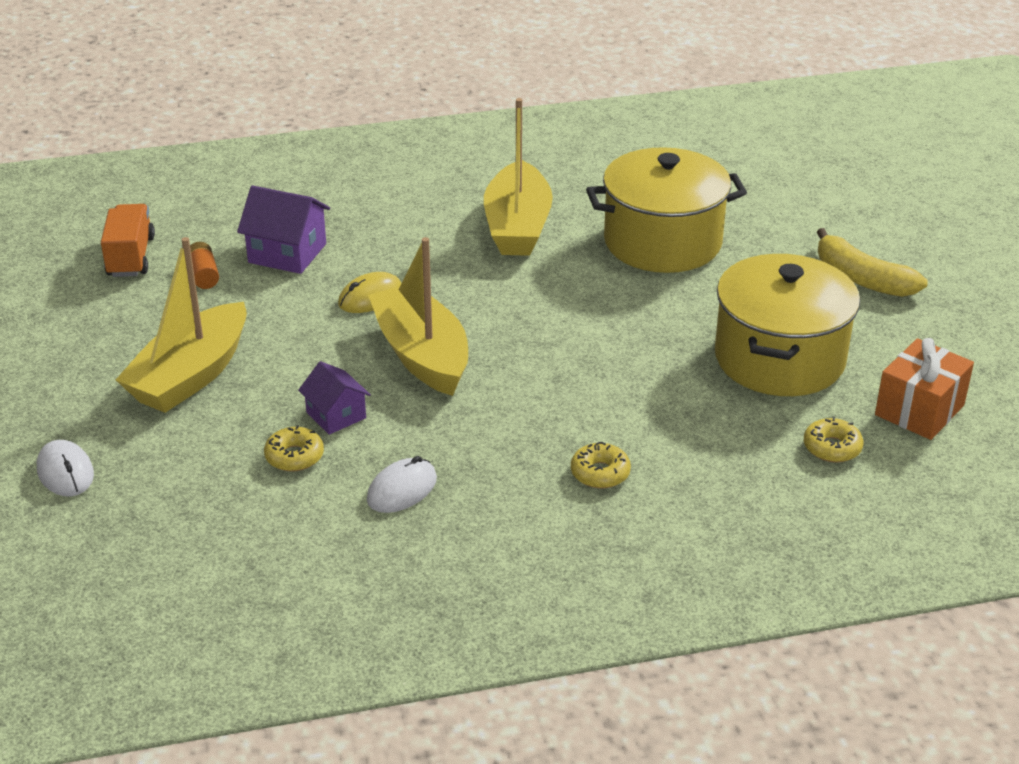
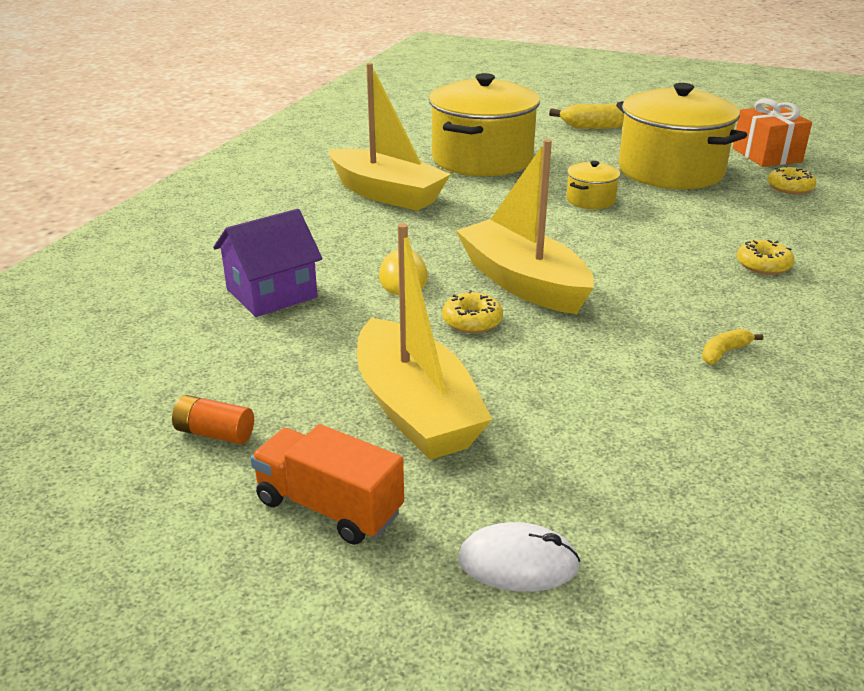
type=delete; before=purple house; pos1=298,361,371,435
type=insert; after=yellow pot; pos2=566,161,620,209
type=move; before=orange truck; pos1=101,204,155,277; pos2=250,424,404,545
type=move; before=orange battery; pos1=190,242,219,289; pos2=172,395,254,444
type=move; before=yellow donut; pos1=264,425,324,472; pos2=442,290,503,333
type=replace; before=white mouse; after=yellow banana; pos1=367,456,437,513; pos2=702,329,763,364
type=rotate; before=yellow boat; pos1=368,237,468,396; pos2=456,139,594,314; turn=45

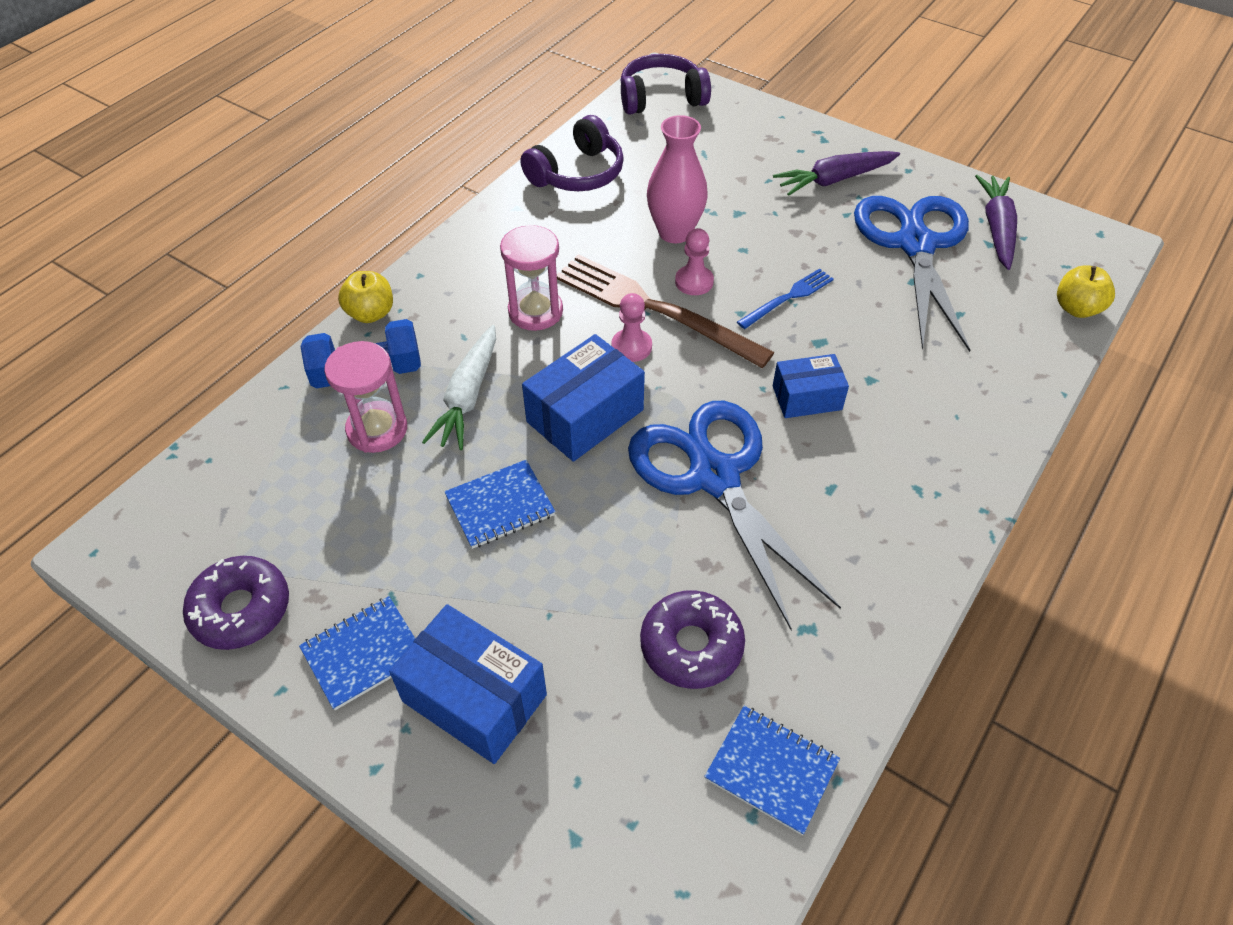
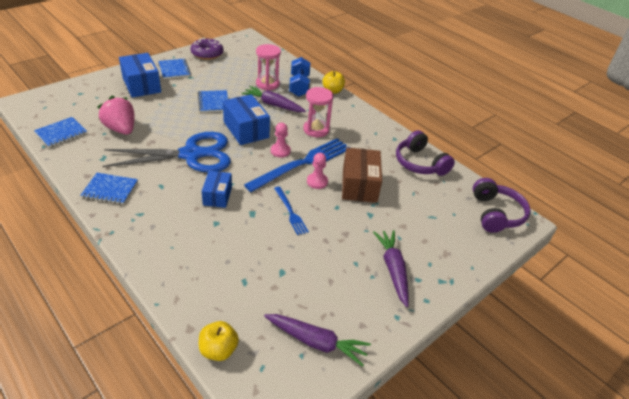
type=delete; before=blue scissors; pos1=854,196,970,352
type=insert; after=blue notebook; pos2=80,173,138,205
type=replace; before=purple donut; after=pink strawberry; pos1=640,590,745,689; pos2=97,96,135,135
type=replace; before=pink vase; after=brown box; pos1=647,115,708,243; pos2=342,147,382,203
type=recolor; before=white carrot; after=purple carrot; pos1=422,325,496,450; pos2=241,86,306,112
type=recolor; before=brown fork; after=blue fork; pos1=557,254,774,368; pos2=244,138,350,192
type=rotate; before=blue box; pos1=389,604,547,764; pos2=119,53,161,98; turn=-75

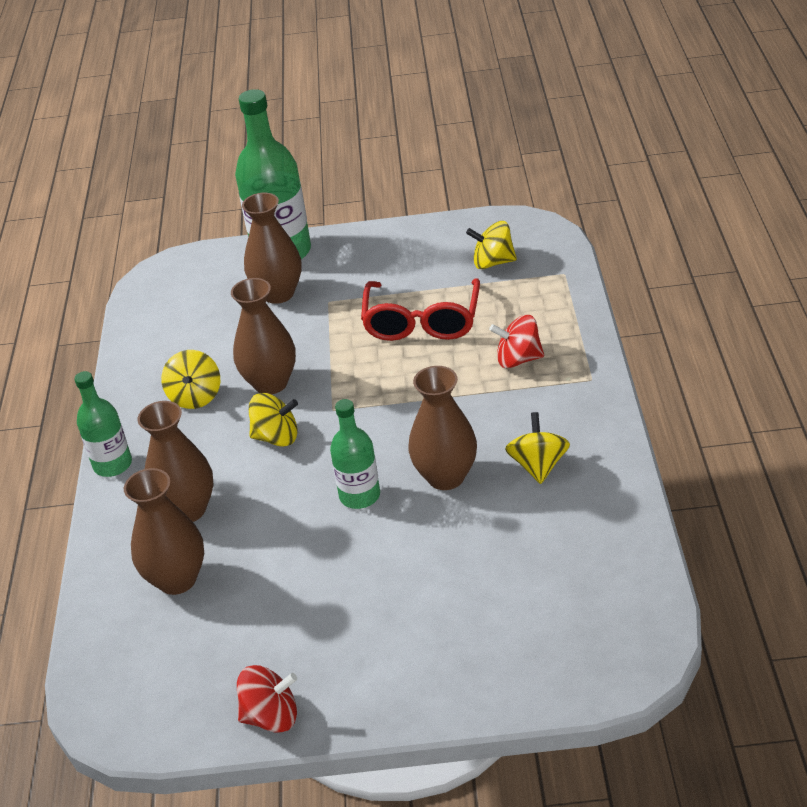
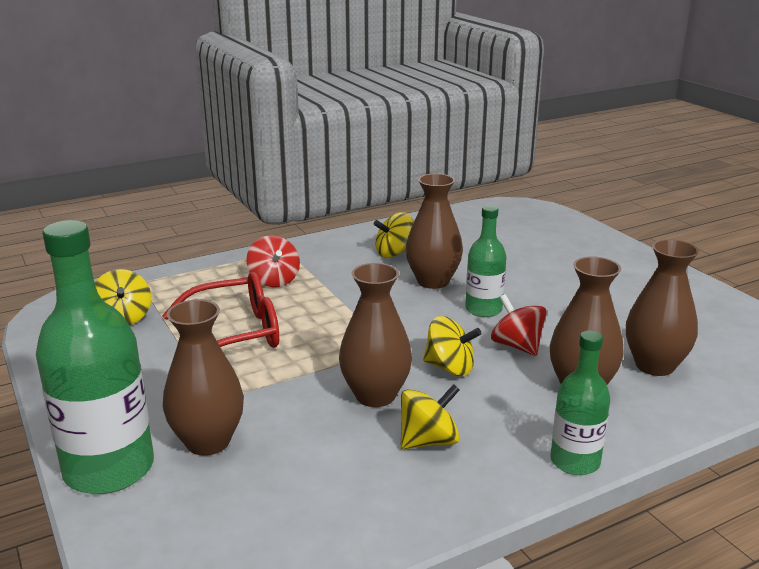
type=move; before=red spinning top; pos1=237,665,297,733; pos2=491,294,547,356
type=rotate; before=yellow spinning top; pos1=249,393,298,447; pos2=423,316,481,376; turn=135

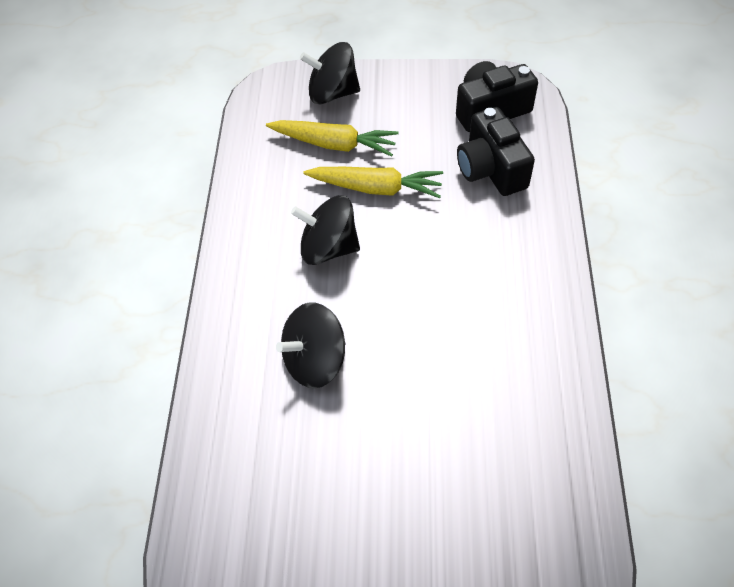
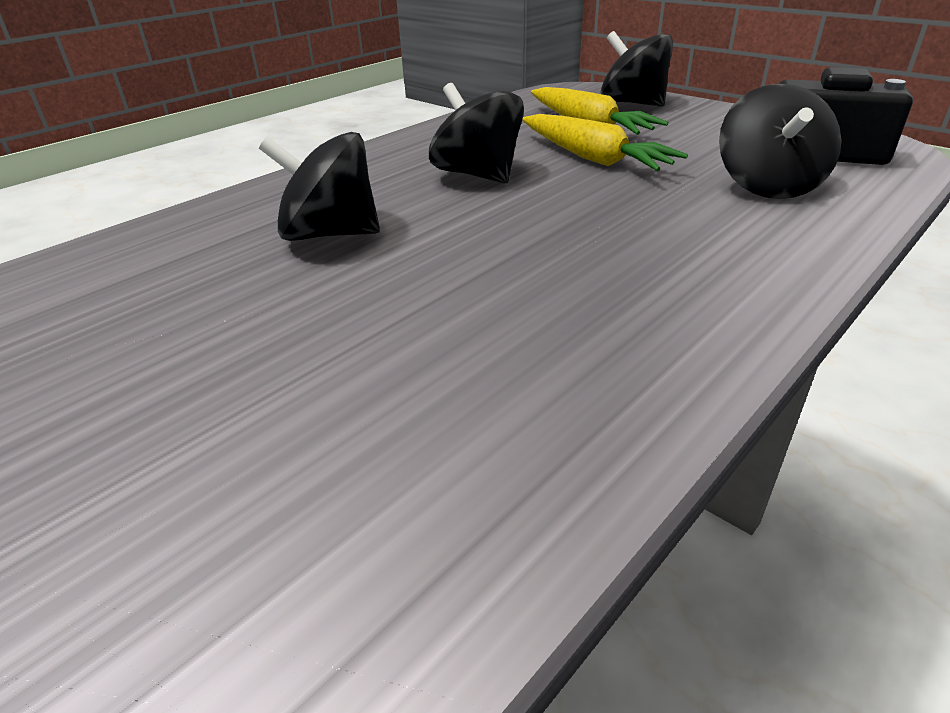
type=replace; before=black camera; after=black spinning top; pos1=457,107,535,196; pos2=719,84,841,199

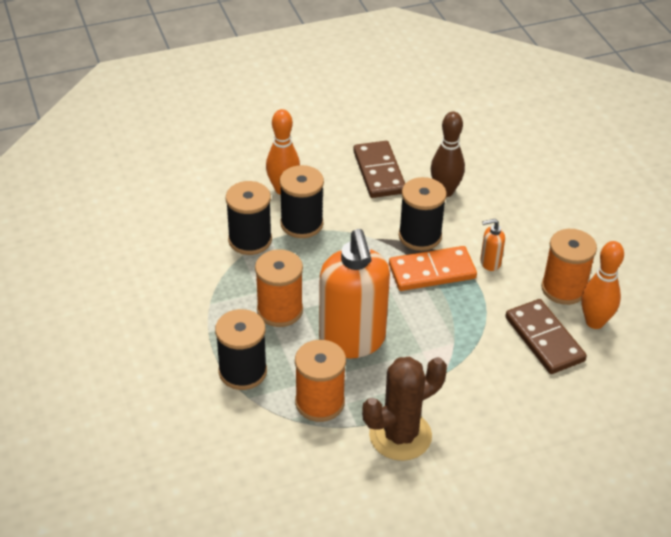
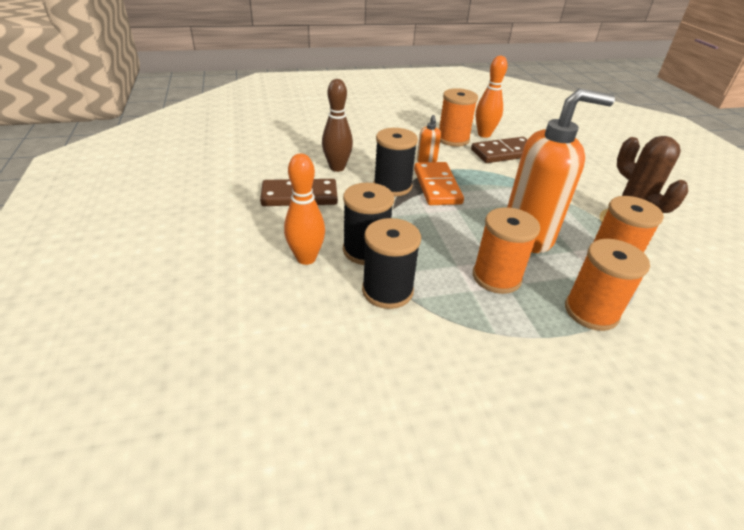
type=recolor; before=black spool; after=orange spool; pos1=215,309,267,390; pos2=565,239,650,331

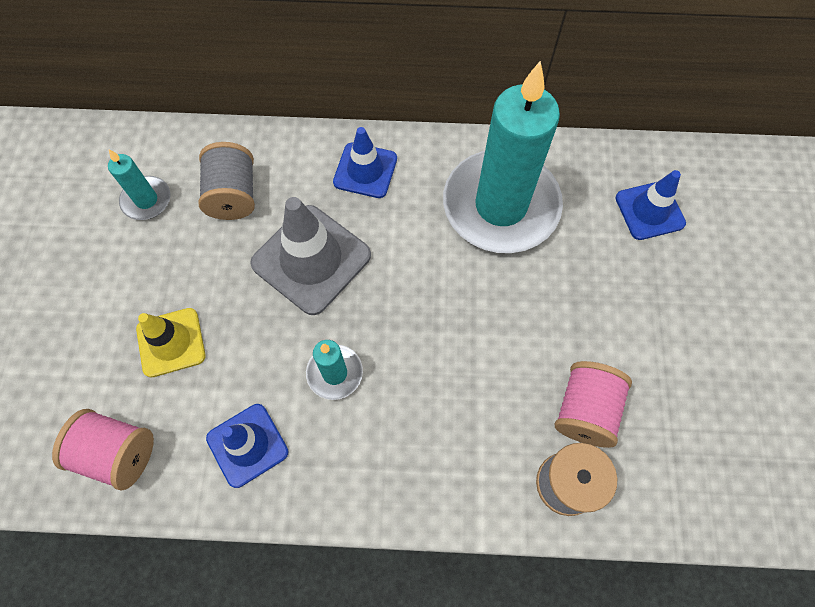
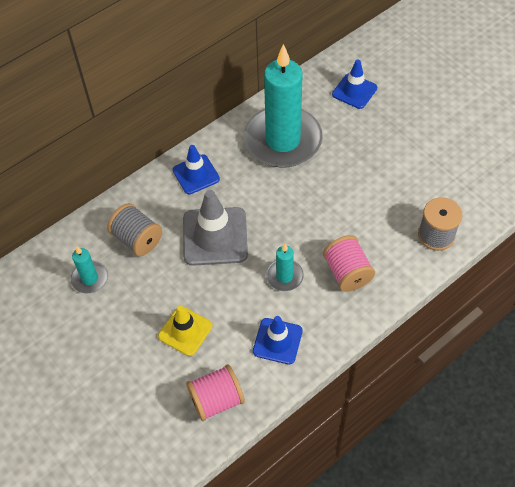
type=move; before=pink spool; pos1=554,361,632,448; pos2=323,235,375,292

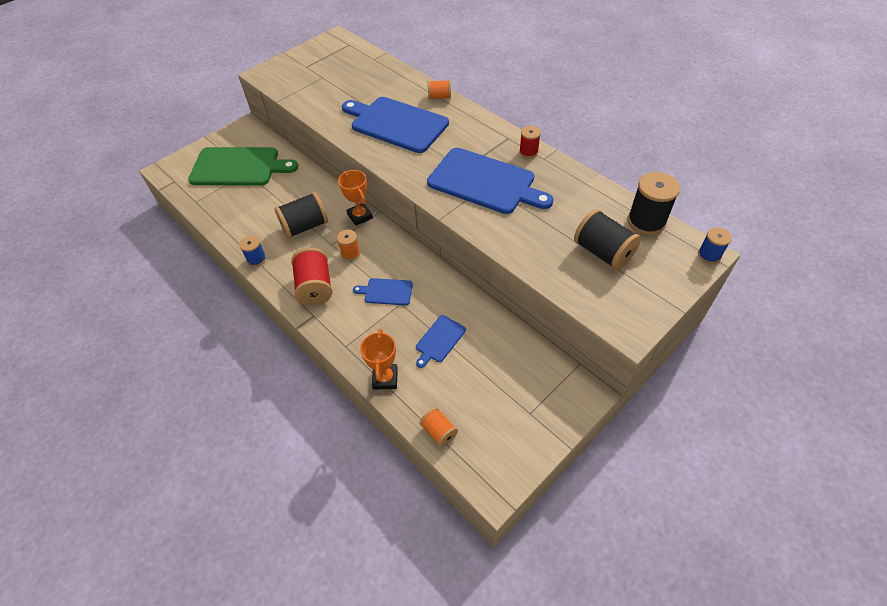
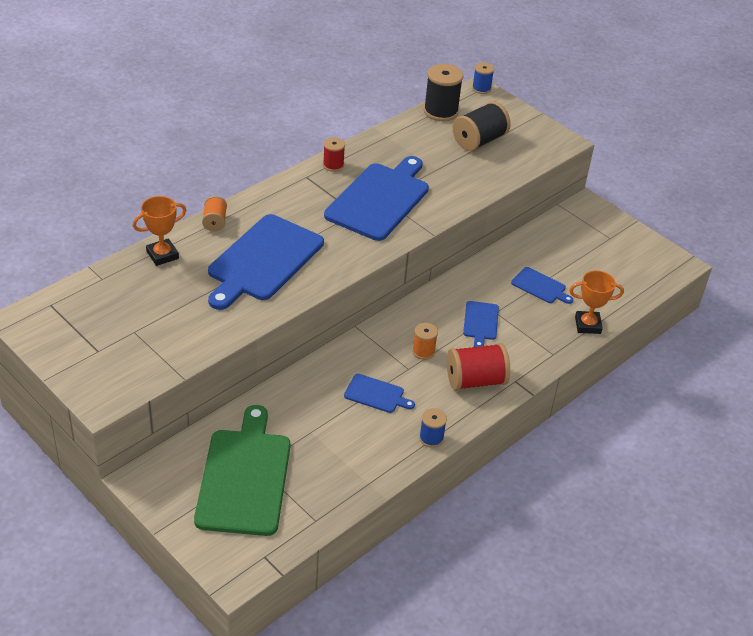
type=delete; before=orange spool; pos1=420,407,458,447
type=move; before=orange trophy; pos1=338,170,373,226; pos2=133,196,186,266
type=replace; before=black spool; after=blue cutting board; pos1=274,192,328,238; pos2=344,374,415,413

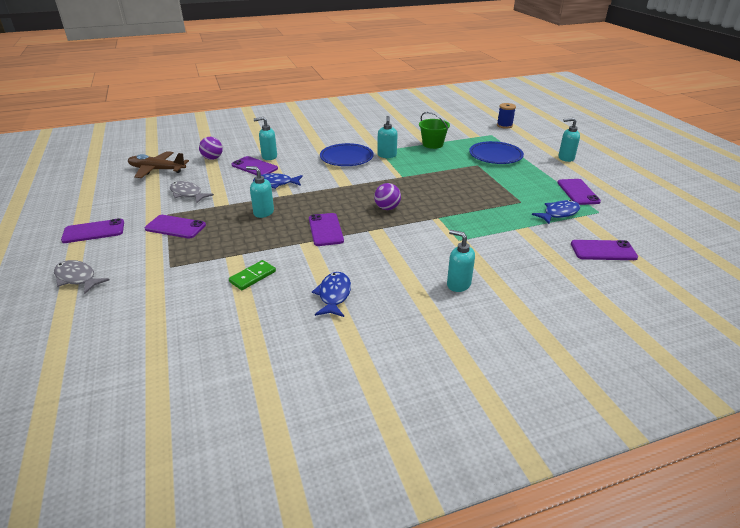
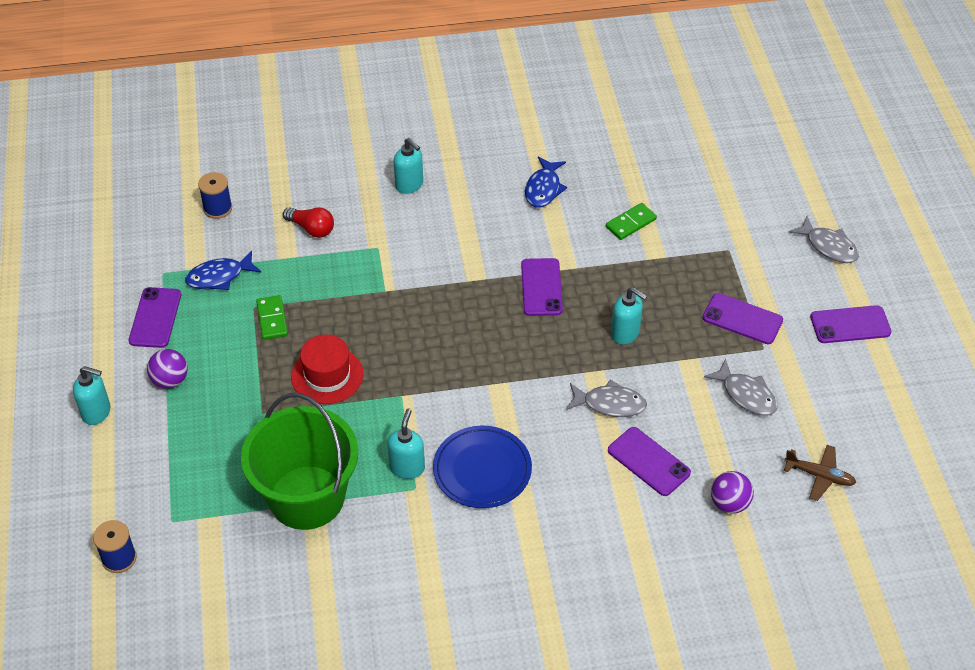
type=delete; before=turquoise soap dispenser; pos1=254,117,277,160
type=delete; before=blue plate; pos1=469,141,524,164
type=insert; after=green domino; pos2=256,295,288,340
type=insert; after=red light bulb; pos2=283,207,334,238
type=insert; after=red hat; pos2=291,335,364,404
type=move; before=purple ball; pos1=374,183,401,210; pos2=147,349,188,389
type=replace; before=purple phone; after=blue spool; pos1=571,240,638,260; pos2=198,172,232,219
type=recolor; before=blue fish; after=grey fish; pos1=253,173,303,189; pos2=566,380,647,417
type=resize; before=brown plane; pos1=128,151,189,178; pos2=784,445,856,501; scale=0.65
type=resize; before=green bucket; pos1=419,112,450,149; pos2=241,393,358,530; scale=1.89

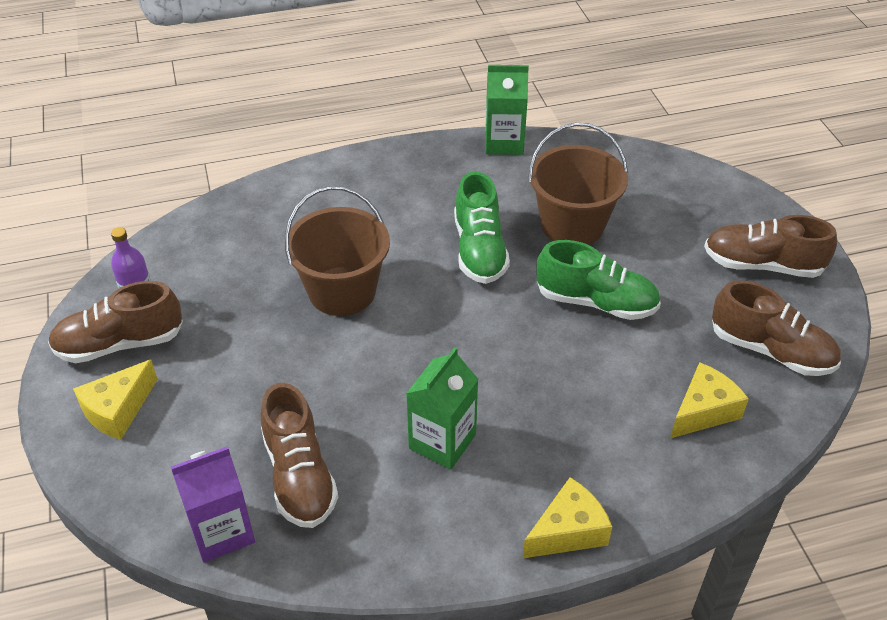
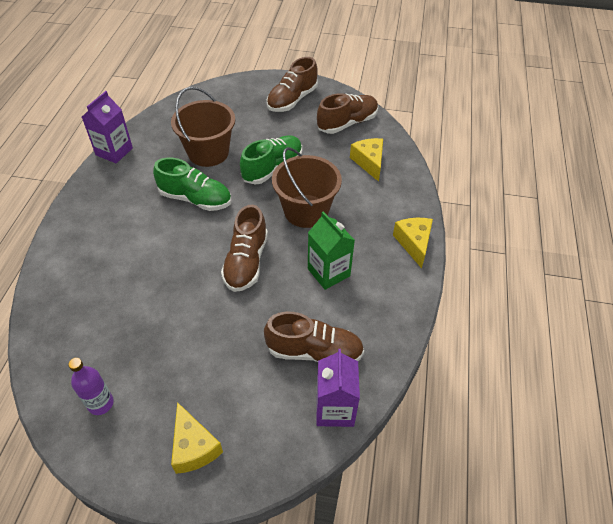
type=move; before=brown shoe; pos1=48,281,183,363; pos2=221,205,268,292
type=move; before=brown bucket; pos1=285,186,390,316; pos2=272,147,342,228
type=recolor; before=green carton; after=purple carton; pos1=485,65,529,155; pos2=82,91,133,163

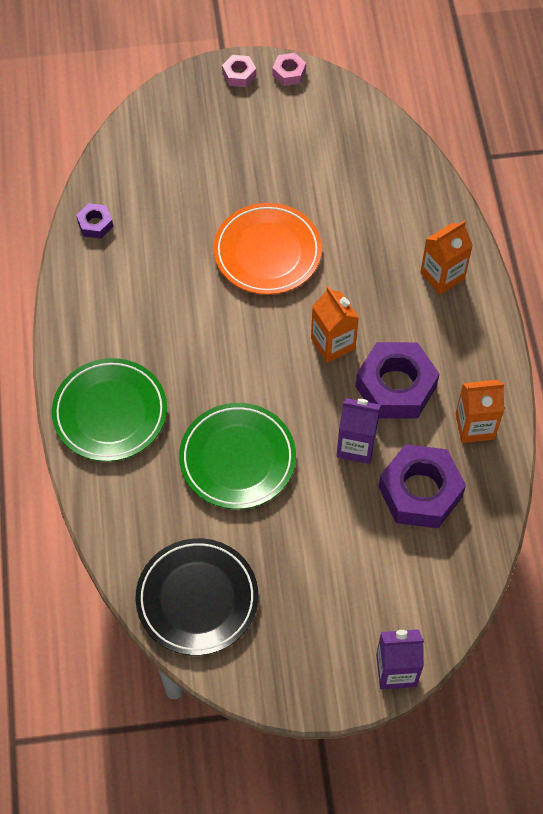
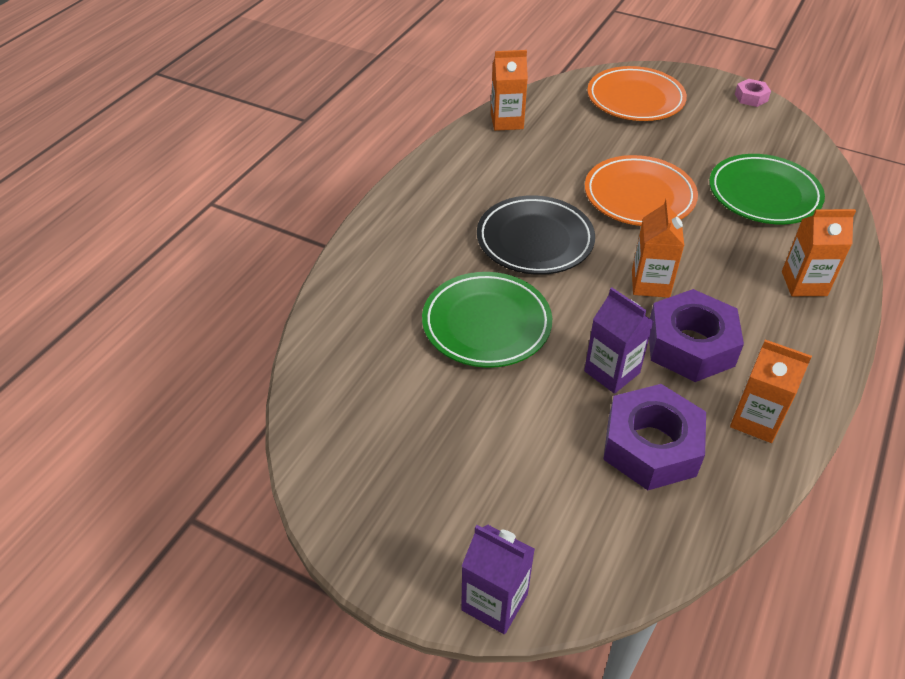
type=delete; before=pink nut; pos1=222,55,256,87
type=insert; after=orange plate; pos2=587,66,687,121
type=move; before=green plate; pos1=52,358,167,462; pos2=709,154,825,225
type=move; before=black plate; pos1=136,538,258,656; pos2=477,195,595,275
type=replace; before=purple nut; after=orange carton; pos1=76,203,113,239; pos2=491,50,528,131

